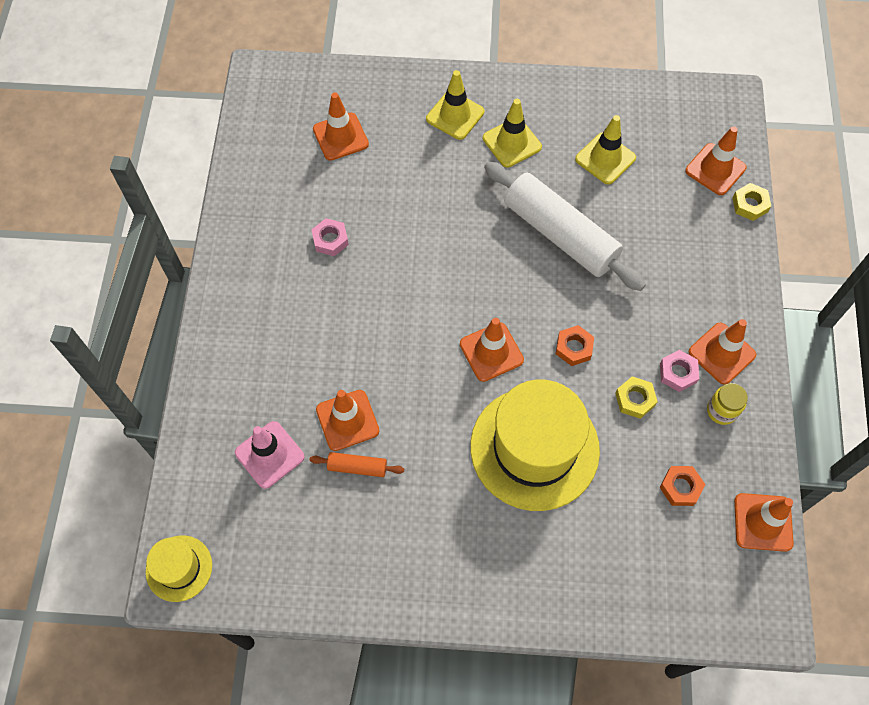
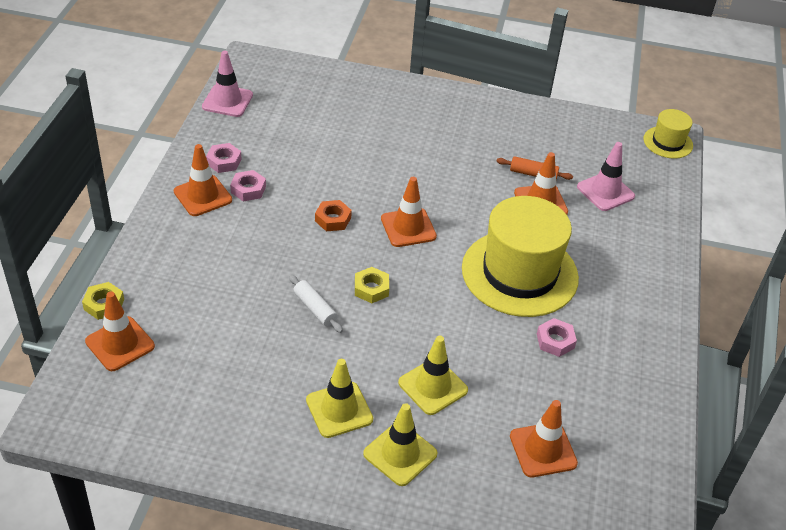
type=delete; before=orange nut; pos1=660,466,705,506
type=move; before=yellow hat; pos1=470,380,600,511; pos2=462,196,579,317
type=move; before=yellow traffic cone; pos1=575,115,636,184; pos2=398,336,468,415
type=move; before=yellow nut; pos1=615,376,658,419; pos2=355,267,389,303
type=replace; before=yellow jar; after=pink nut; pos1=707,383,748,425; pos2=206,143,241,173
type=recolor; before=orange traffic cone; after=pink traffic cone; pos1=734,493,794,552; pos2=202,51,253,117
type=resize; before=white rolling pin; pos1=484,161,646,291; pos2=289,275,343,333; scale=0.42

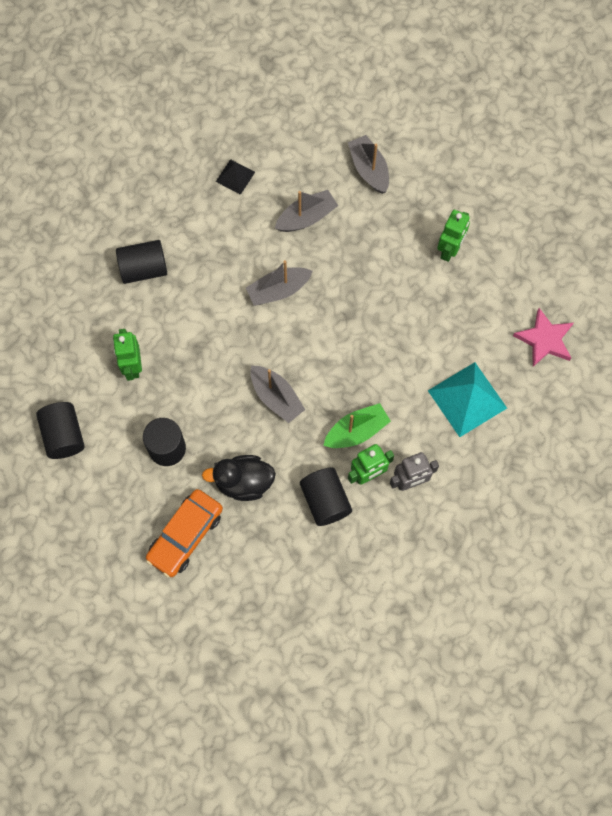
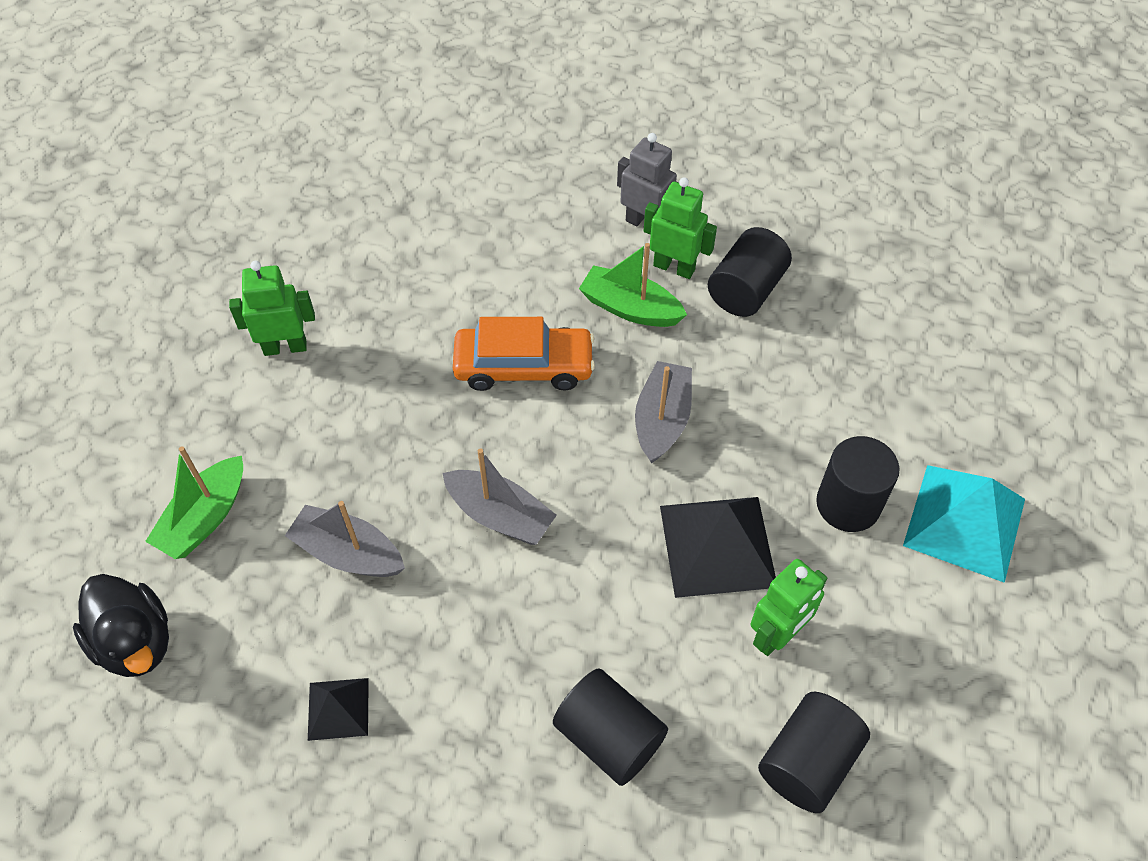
type=delete; before=pink star; pos1=513,308,573,367
type=insert; after=black pyramid; pos2=660,497,776,598
type=move; before=black cylinder; pos1=36,402,84,459; pos2=758,692,870,813
type=move; before=orange car; pos1=146,489,223,577; pos2=453,317,595,391
type=move; before=black duck; pos1=202,455,276,501; pos2=73,574,169,677
type=move; before=turquoise pyramid; pos1=428,362,507,437; pos2=903,465,1025,583
type=recolor; before=grey boat; after=green boat; pos1=348,135,389,194; pos2=145,446,243,559

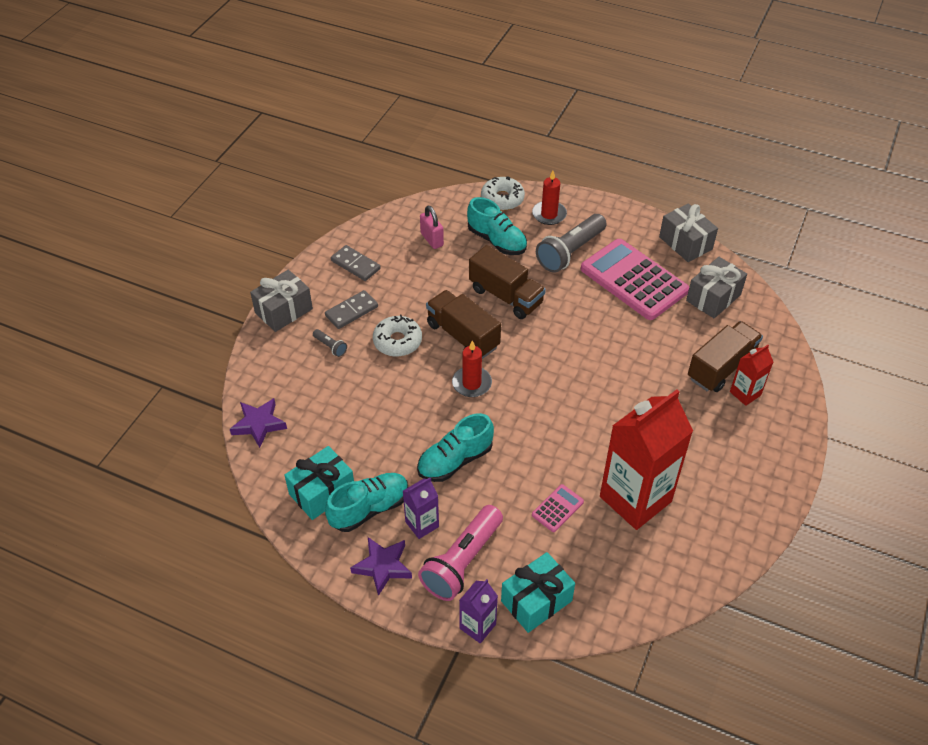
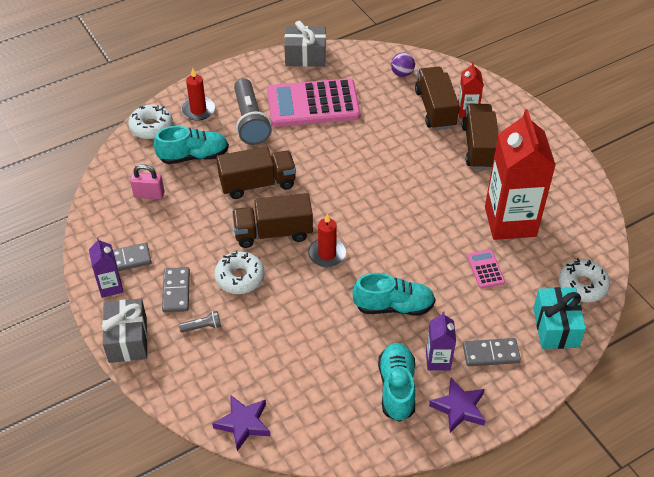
type=delete; before=turquoise gift; pos1=284,446,354,520
type=delete; before=grey gift; pos1=686,257,747,318
type=insert; after=purple ball; pos2=391,52,415,77
type=insert; after=brown truck; pos2=462,104,499,169
type=insert; after=white donut; pos2=559,258,610,302
type=move; before=purple carton; pos1=459,579,498,644; pos2=89,237,123,298
type=replace; before=pink flashlight; after=grey domino; pos1=418,505,503,601; pos2=463,338,521,366
type=rotate; before=turquoise shoe; pos1=417,413,494,482; pos2=352,273,436,316; turn=-90

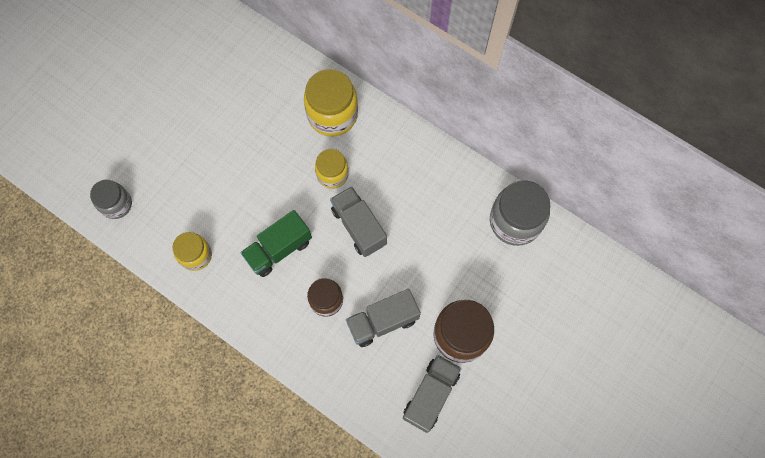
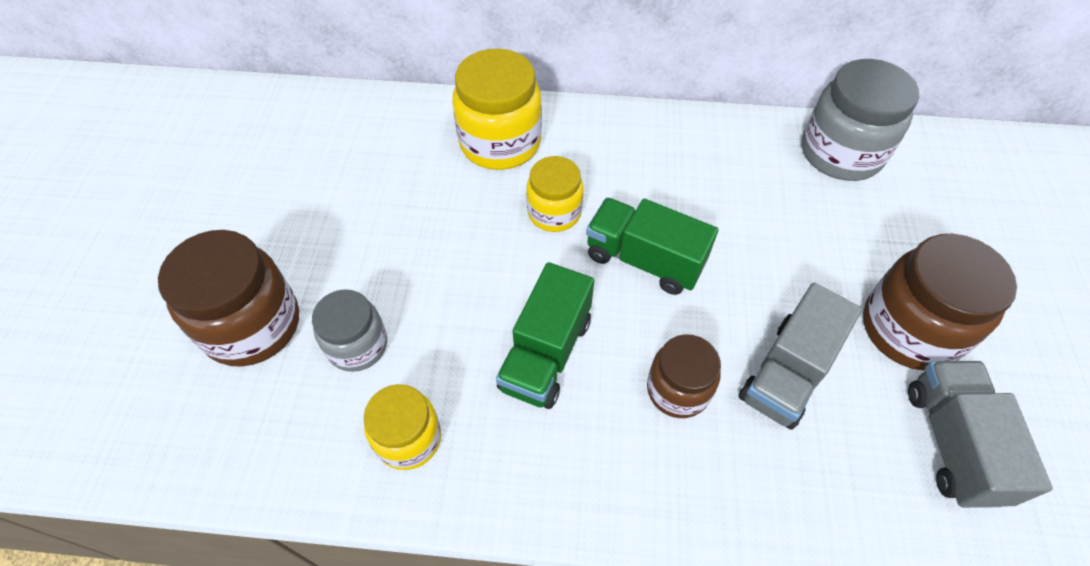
type=insert; after=brown jar; pos2=158,230,299,367
type=move; before=grey jar; pos1=90,180,132,219; pos2=312,289,387,372
type=recolor; before=grey truck; after=green truck; pos1=330,186,387,257; pos2=586,198,718,295

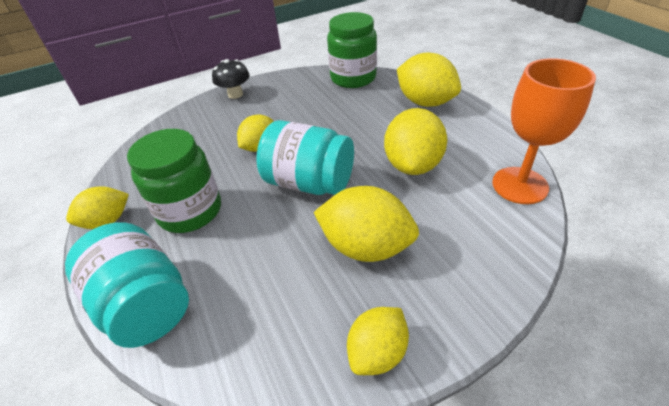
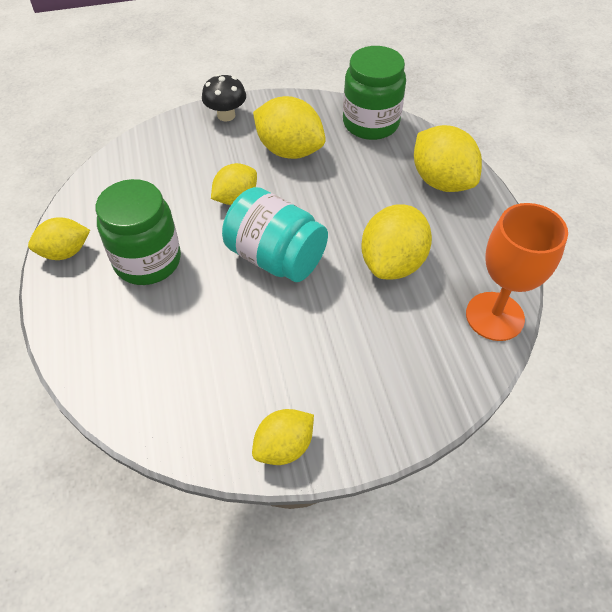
type=delete; before=turquoise jar; pos1=65,222,189,348
type=move; before=yellow lemon; pos1=314,186,419,262; pos2=253,96,326,159

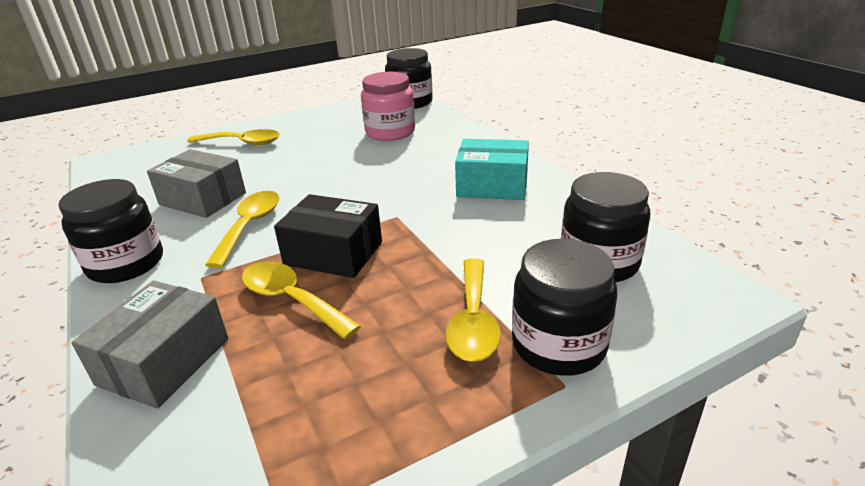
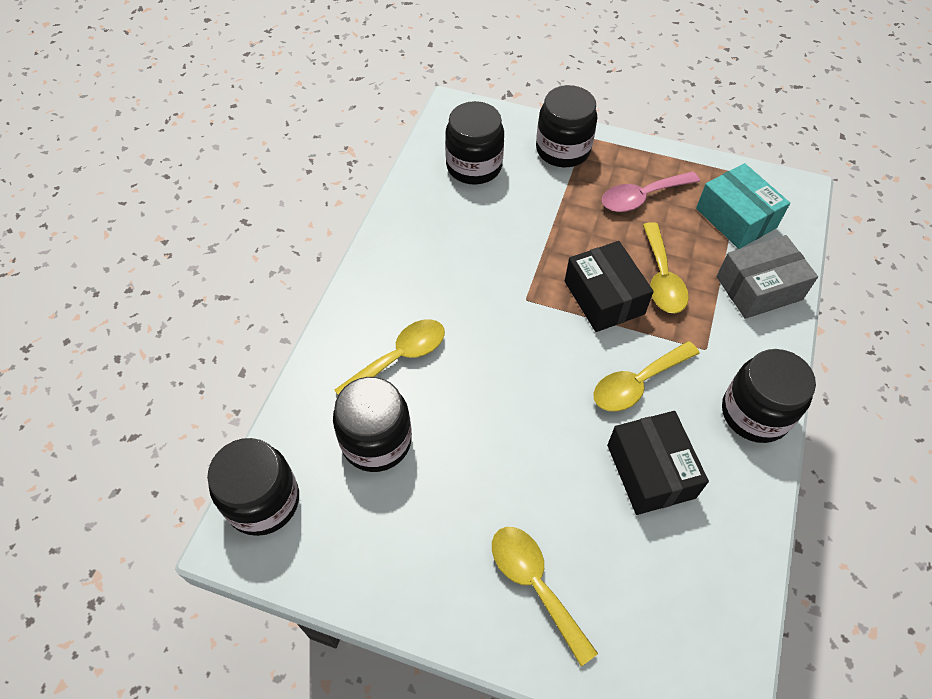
type=insert; after=pink spoon; pos2=602,171,700,212
type=move; before=yellow spoon; pos1=445,258,501,362; pos2=334,319,445,395
type=move; before=turquoise box; pos1=455,139,529,200; pos2=696,163,790,249
type=recolor; before=grey box; after=black box; pos1=147,149,246,218; pos2=607,411,709,515
type=recolor; before=pink jar; after=black jar; pos1=361,72,415,141; pos2=333,377,412,472

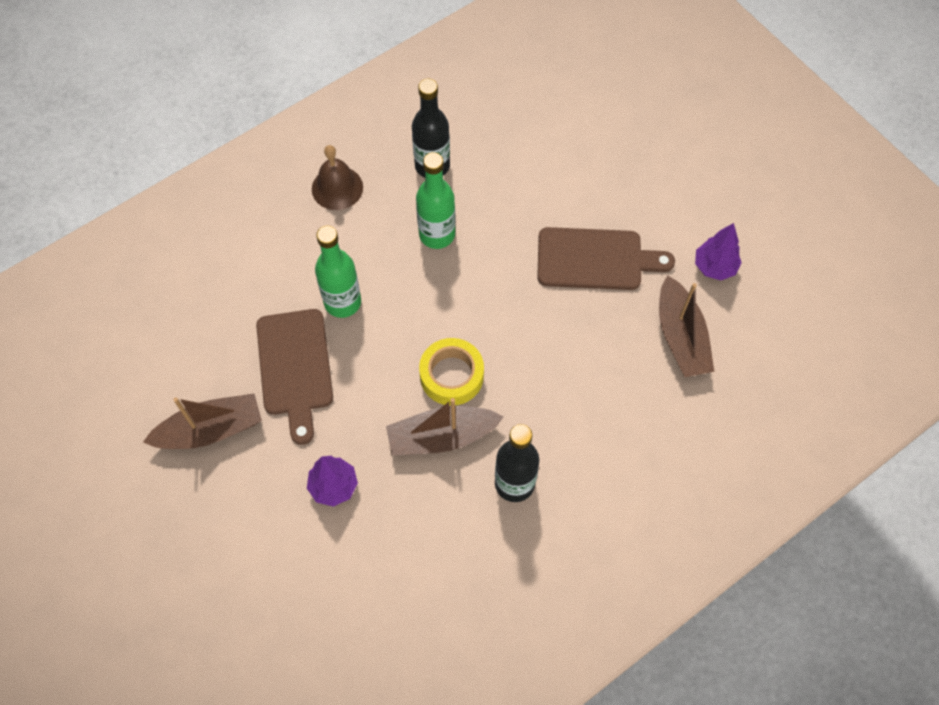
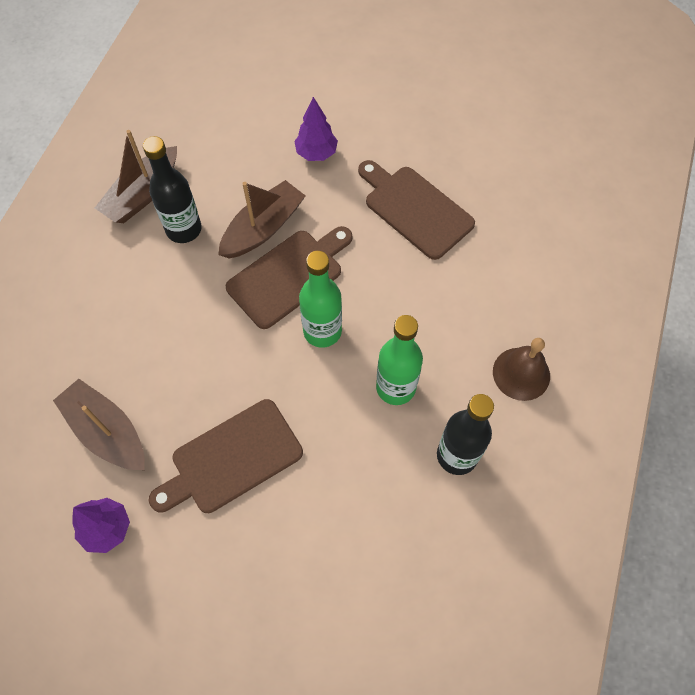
type=move; before=brown boat; pos1=143,393,262,449; pos2=95,130,177,223
type=move; before=green bottle; pos1=315,226,361,318; pos2=299,251,342,348
type=replace; before=yellow tape; after=brown cutting board; pos1=419,338,484,406; pos2=226,226,352,329

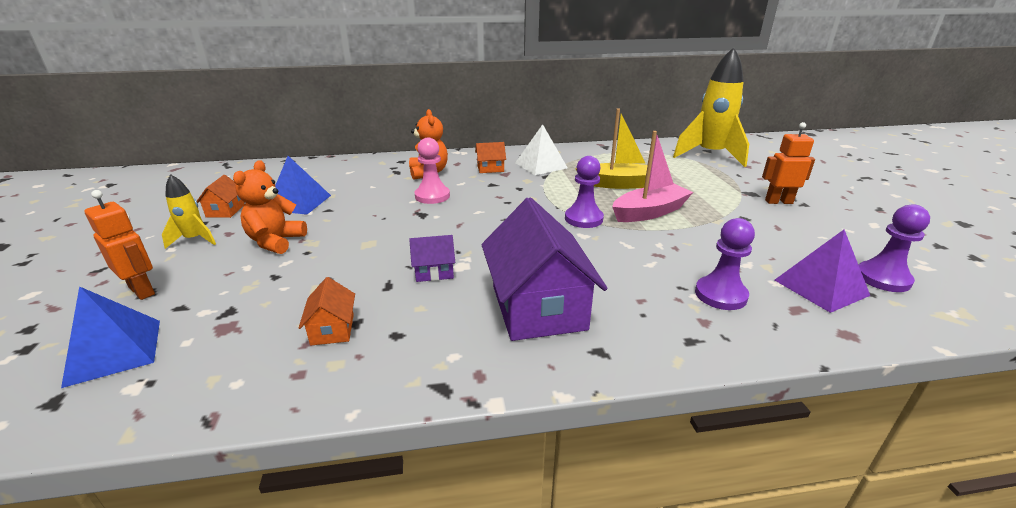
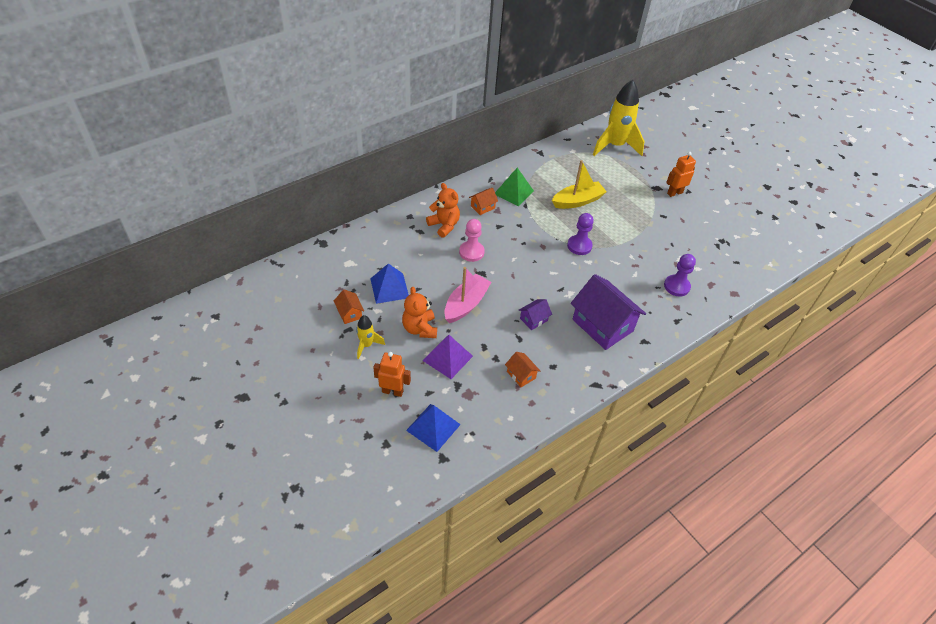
type=delete; before=purple pawn; pos1=859,204,930,292
type=move; before=pink boat; pos1=612,131,693,222; pos2=444,267,492,323
type=move; before=purple pyramid; pos1=775,229,870,313; pos2=422,335,473,379
type=recolor; before=white pyramid; after=green pyramid; pos1=515,124,568,175; pos2=495,168,534,207

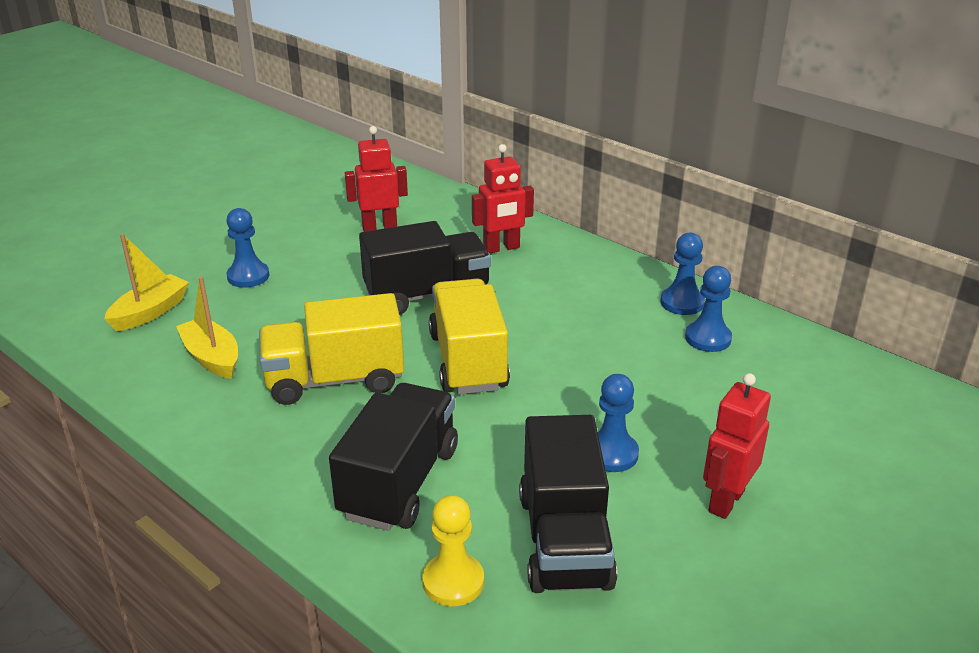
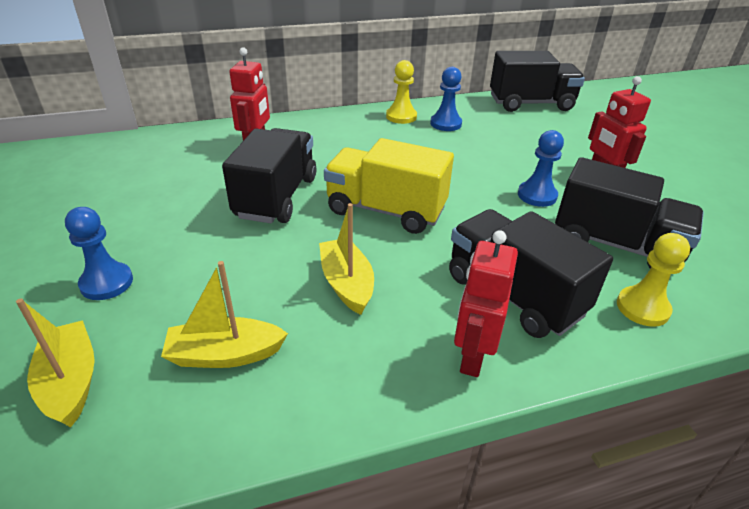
type=insert; after=black truck; pos2=490,51,585,112
type=move; before=red robot; pos1=345,126,408,232; pos2=454,230,518,377
type=replace; before=yellow truck; after=yellow boat; pos1=259,293,404,405; pos2=319,203,374,315
type=recolor; before=blue pawn; after=yellow pawn; pos1=660,233,705,315; pos2=386,60,417,124

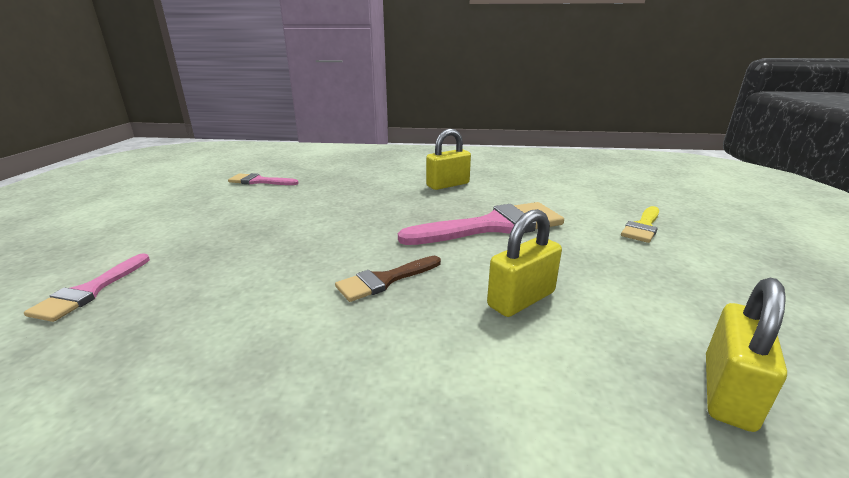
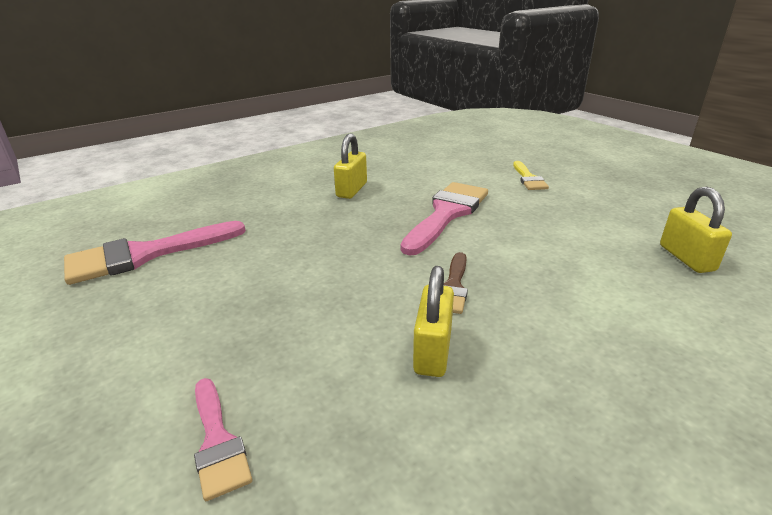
type=move; before=yellow padlock; pos1=487,209,562,317; pos2=413,266,454,377
type=resize; before=pink brush; pos1=228,173,299,185; pos2=64,221,246,285; scale=1.85

